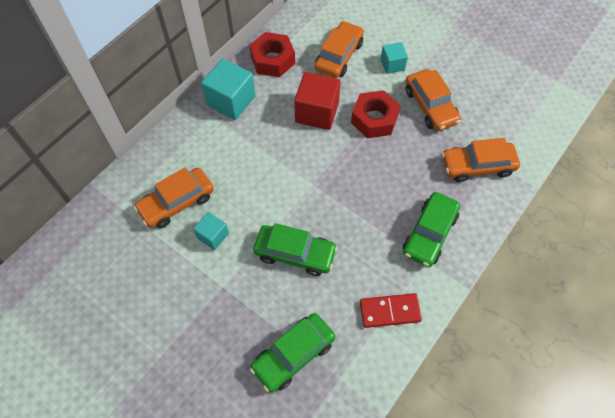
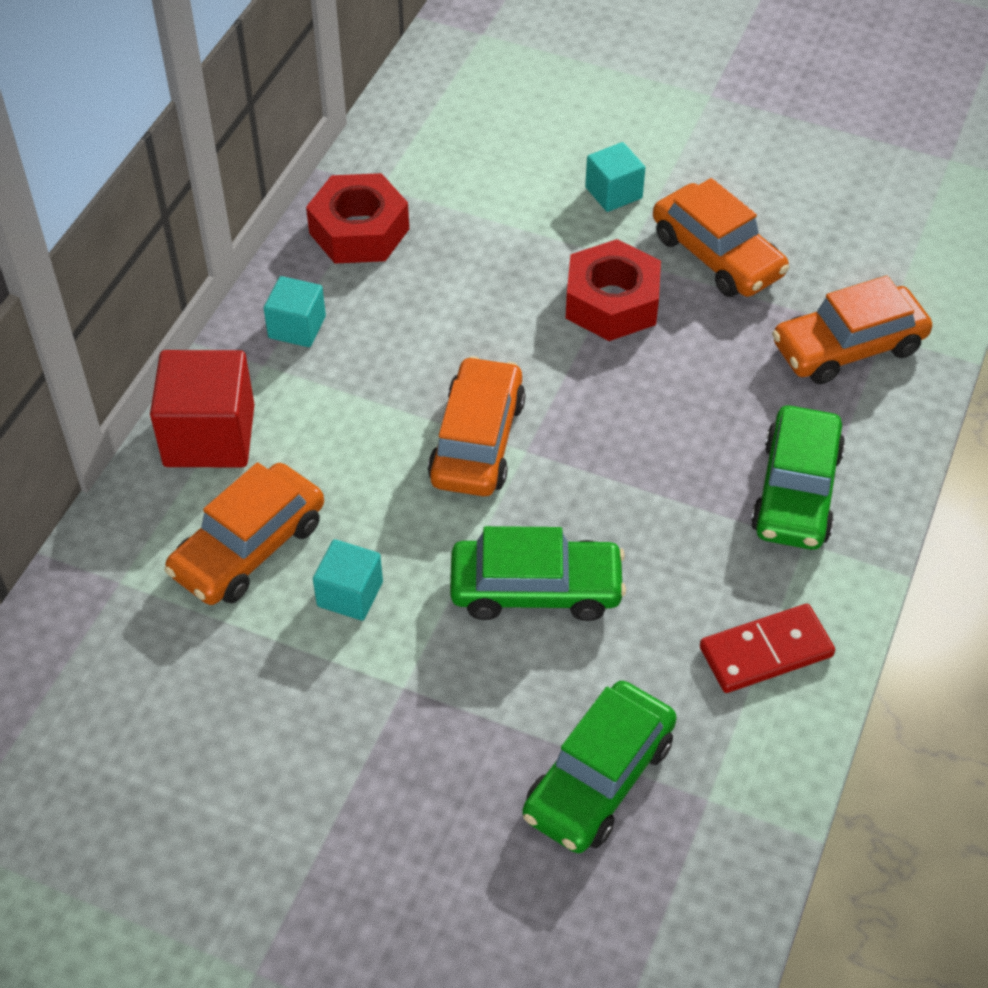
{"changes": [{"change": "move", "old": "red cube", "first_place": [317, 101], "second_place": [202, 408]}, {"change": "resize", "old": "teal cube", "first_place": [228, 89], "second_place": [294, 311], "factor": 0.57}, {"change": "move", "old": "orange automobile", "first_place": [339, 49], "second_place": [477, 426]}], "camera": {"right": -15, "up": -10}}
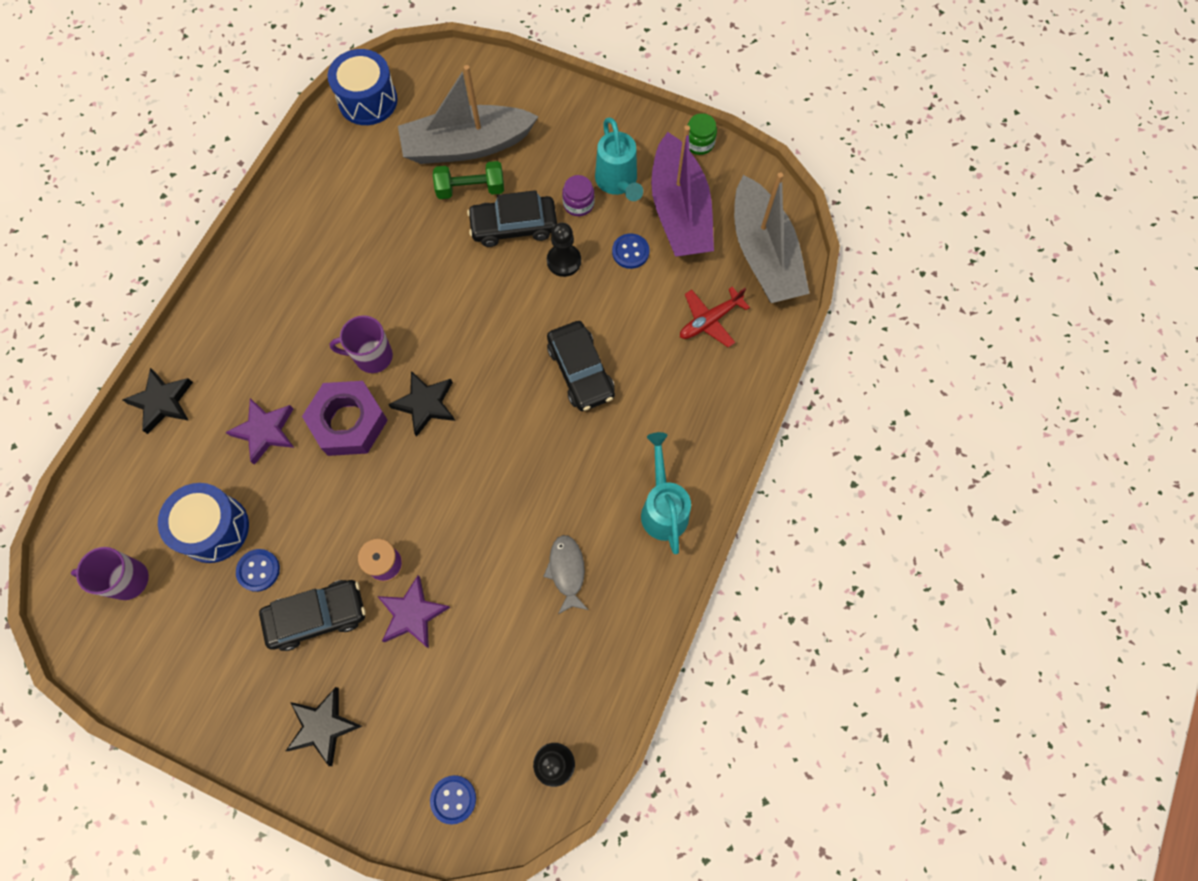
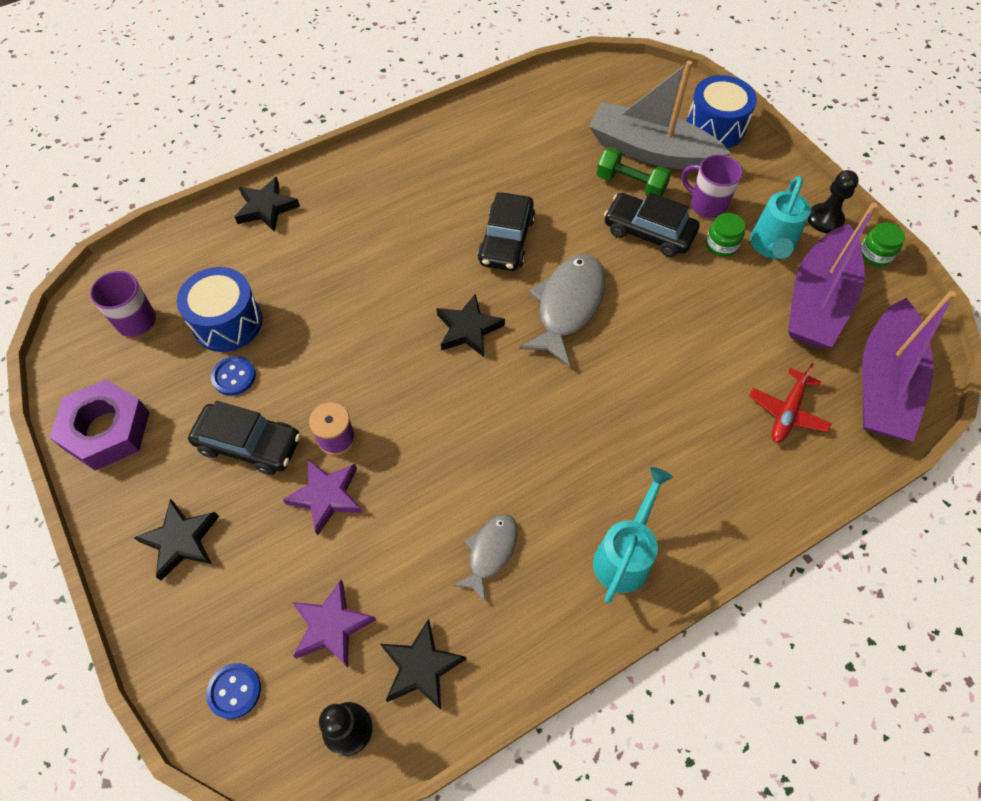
{"changes": [{"change": "move", "old": "violet nut", "first_place": [345, 418], "second_place": [99, 425]}, {"change": "move", "old": "violet five-pointed star", "first_place": [260, 431], "second_place": [334, 624]}, {"change": "insert", "new": "ebony five-pointed star", "second_place": [423, 664]}, {"change": "move", "old": "ebony automobile", "first_place": [581, 366], "second_place": [506, 231]}, {"change": "insert", "new": "grey toy fish", "second_place": [562, 310]}, {"change": "move", "old": "violet tea mug", "first_place": [361, 344], "second_place": [712, 186]}, {"change": "move", "old": "blue toy drum", "first_place": [362, 87], "second_place": [721, 111]}, {"change": "recolor", "old": "violet jam jar", "new": "emerald jam jar", "first_place": [578, 195], "second_place": [725, 235]}, {"change": "rotate", "old": "red toy plane", "first_place": [715, 317], "second_place": [790, 403], "degrees": -60}, {"change": "move", "old": "ebony game pawn", "first_place": [564, 250], "second_place": [833, 201]}, {"change": "recolor", "old": "grey toy boat", "new": "violet toy boat", "first_place": [772, 237], "second_place": [909, 366]}, {"change": "delete", "old": "blue button", "first_place": [630, 251]}], "camera": {"right": 35, "up": -10}}
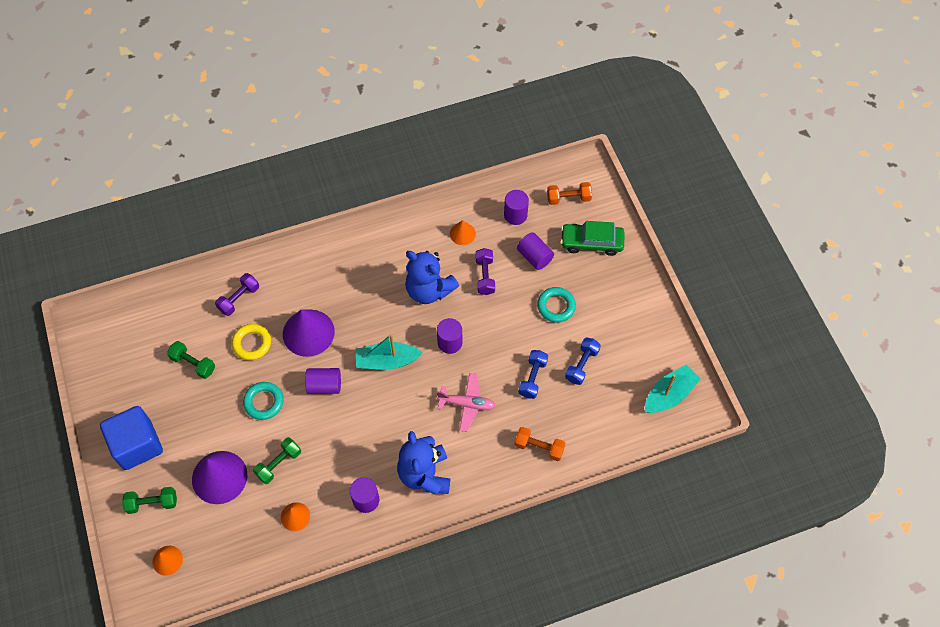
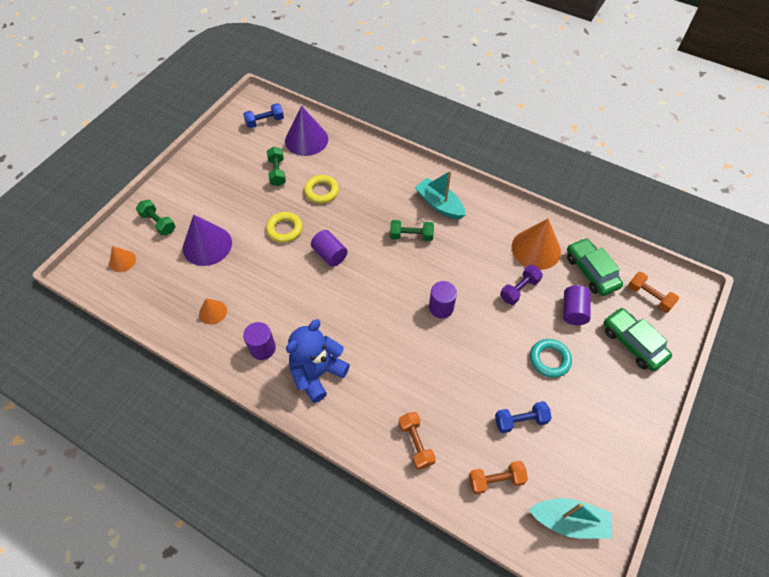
{"changes": [{"change": "move", "old": "blue dumbbell", "first_place": [533, 374], "second_place": [263, 115]}, {"change": "recolor", "old": "teal torus", "new": "yellow torus", "first_place": [263, 401], "second_place": [284, 227]}, {"change": "move", "old": "violet cone shape", "first_place": [309, 333], "second_place": [306, 131]}, {"change": "move", "old": "emerald dumbbell", "first_place": [277, 460], "second_place": [412, 230]}, {"change": "move", "old": "teal toy boat", "first_place": [389, 352], "second_place": [440, 195]}, {"change": "insert", "new": "orange dumbbell", "second_place": [498, 477]}, {"change": "resize", "old": "orange cone shape", "first_place": [463, 232], "second_place": [536, 244], "factor": 1.9}, {"change": "replace", "old": "violet cylinder shape", "new": "emerald automobile", "first_place": [516, 207], "second_place": [595, 267]}, {"change": "delete", "old": "blue cube", "first_place": [131, 438]}, {"change": "delete", "old": "violet dumbbell", "first_place": [237, 294]}, {"change": "delete", "old": "blue teddy", "first_place": [432, 277]}, {"change": "delete", "old": "rosy toy plane", "first_place": [466, 402]}], "camera": {"right": 50, "up": -5}}
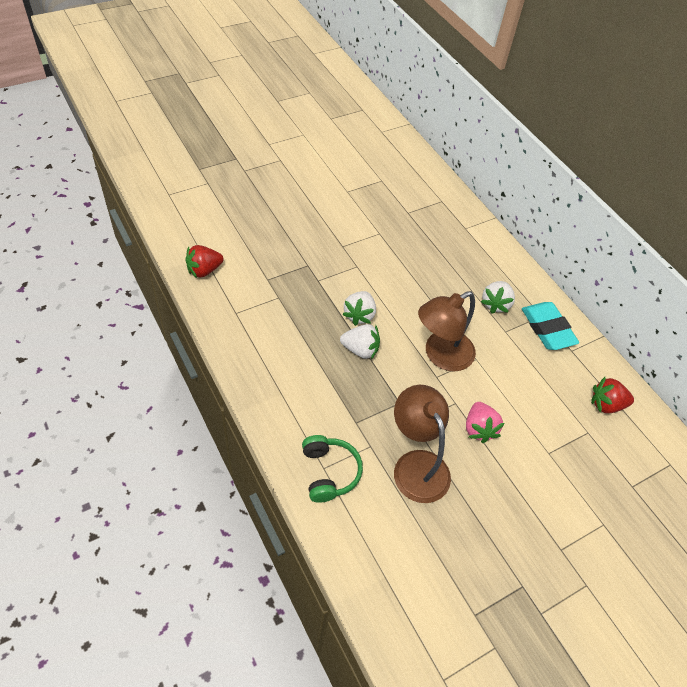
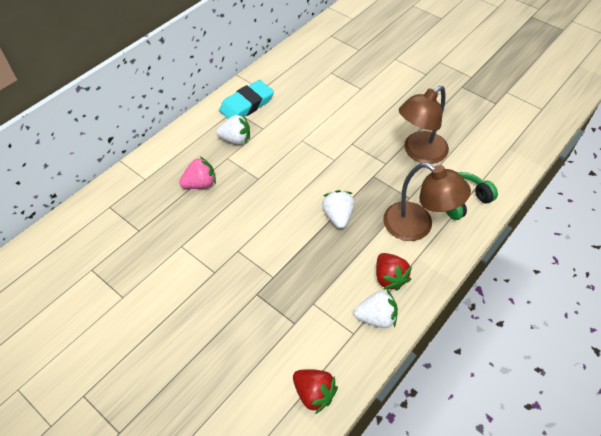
{"changes": [{"change": "move", "old": "rosy toy strawberry", "first_place": [485, 422], "second_place": [197, 172]}, {"change": "move", "old": "white toy strawberry", "first_place": [359, 308], "second_place": [376, 309]}, {"change": "move", "old": "red toy strawberry", "first_place": [612, 395], "second_place": [394, 272]}, {"change": "move", "old": "dark brown reading lamp", "first_place": [447, 331], "second_place": [427, 202]}], "camera": {"right": -105, "up": 0}}
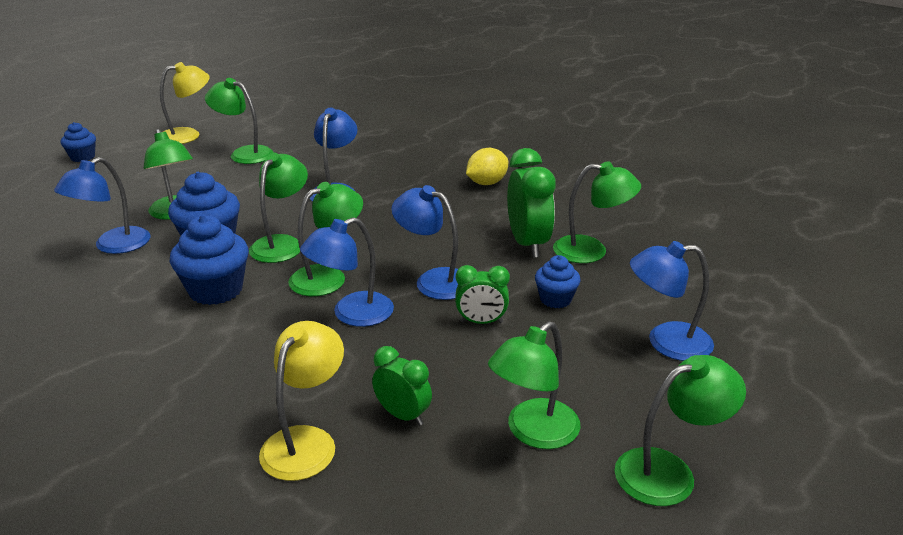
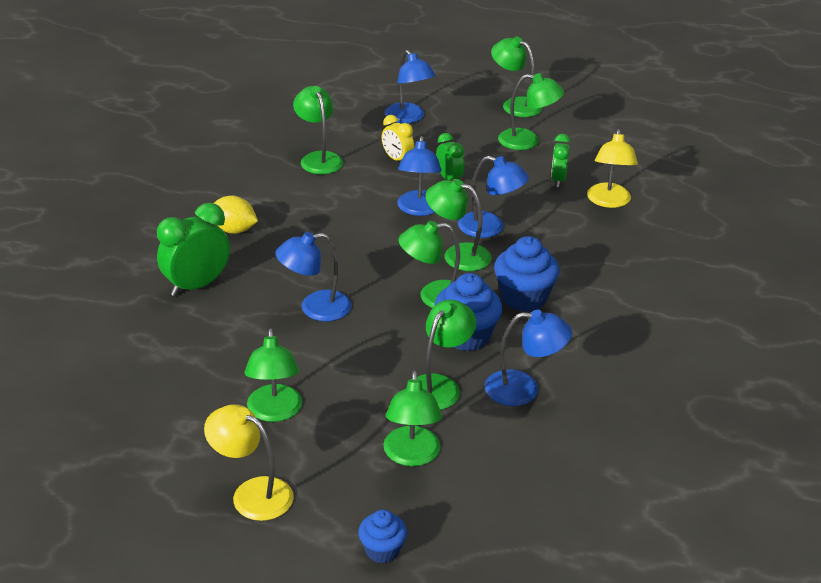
{"changes": [{"change": "move", "old": "emerald clock", "first_place": [531, 203], "second_place": [193, 249]}, {"change": "replace", "old": "blue muffin", "new": "yellow clock", "first_place": [558, 281], "second_place": [398, 138]}, {"change": "insert", "new": "emerald reading lamp", "second_place": [412, 418]}, {"change": "rotate", "old": "yellow reading lamp", "first_place": [301, 401], "second_place": [612, 168], "degrees": -75}], "camera": {"right": -120, "up": 5}}
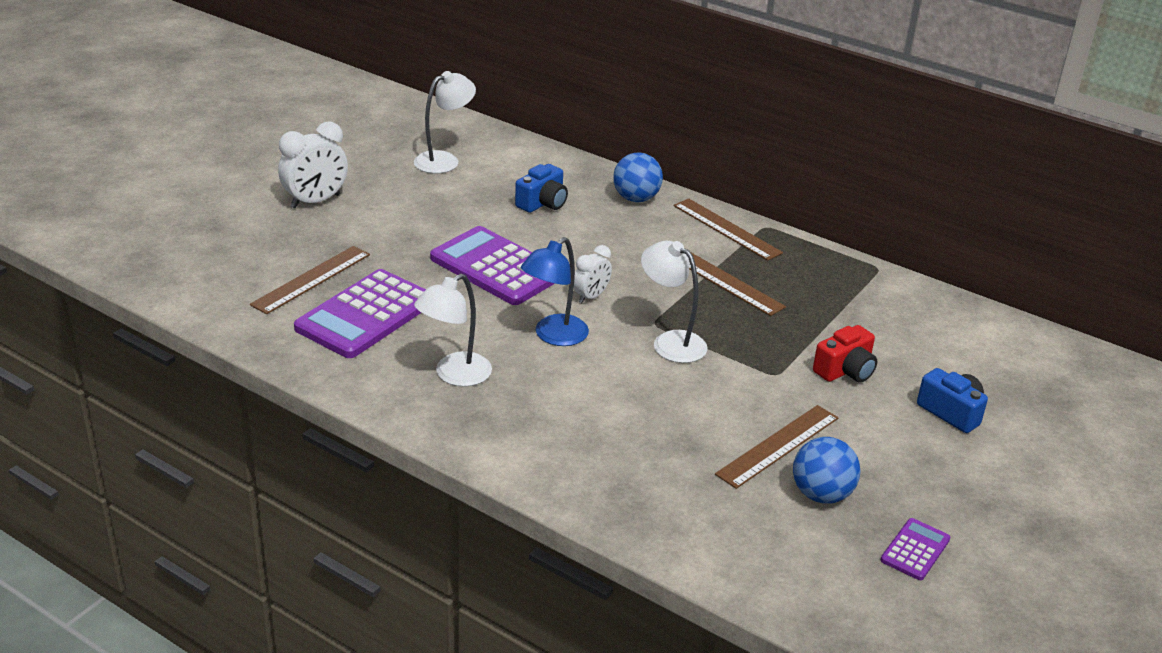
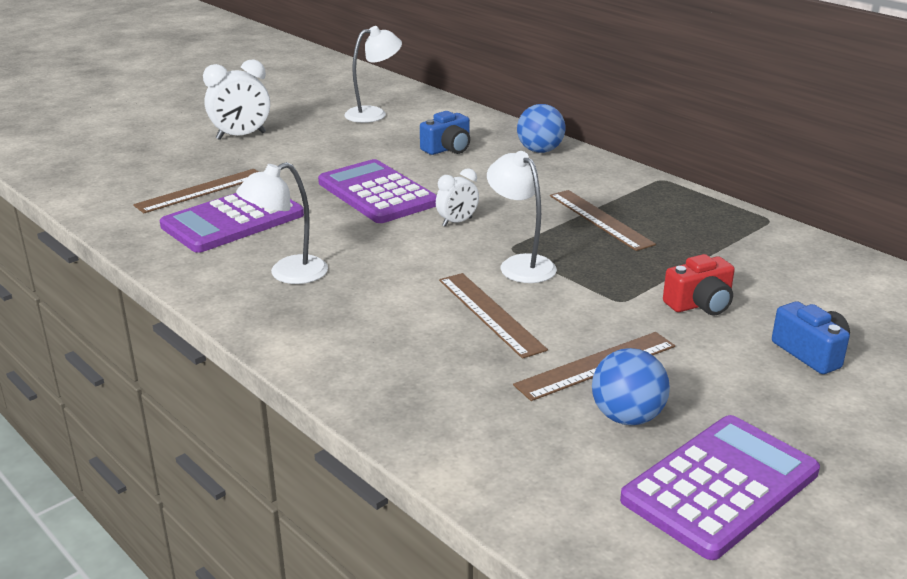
{"changes": [{"change": "move", "old": "dark brown measuring stick", "first_place": [728, 229], "second_place": [493, 316]}, {"change": "resize", "old": "violet pocket calculator", "first_place": [916, 549], "second_place": [720, 487], "factor": 2.1}, {"change": "delete", "old": "blue reading lamp", "first_place": [555, 291]}], "camera": {"right": 15, "up": -5}}
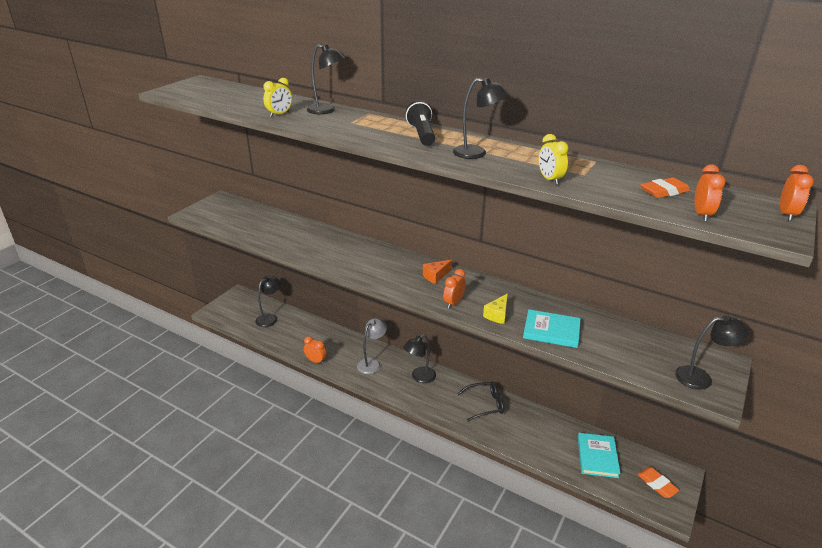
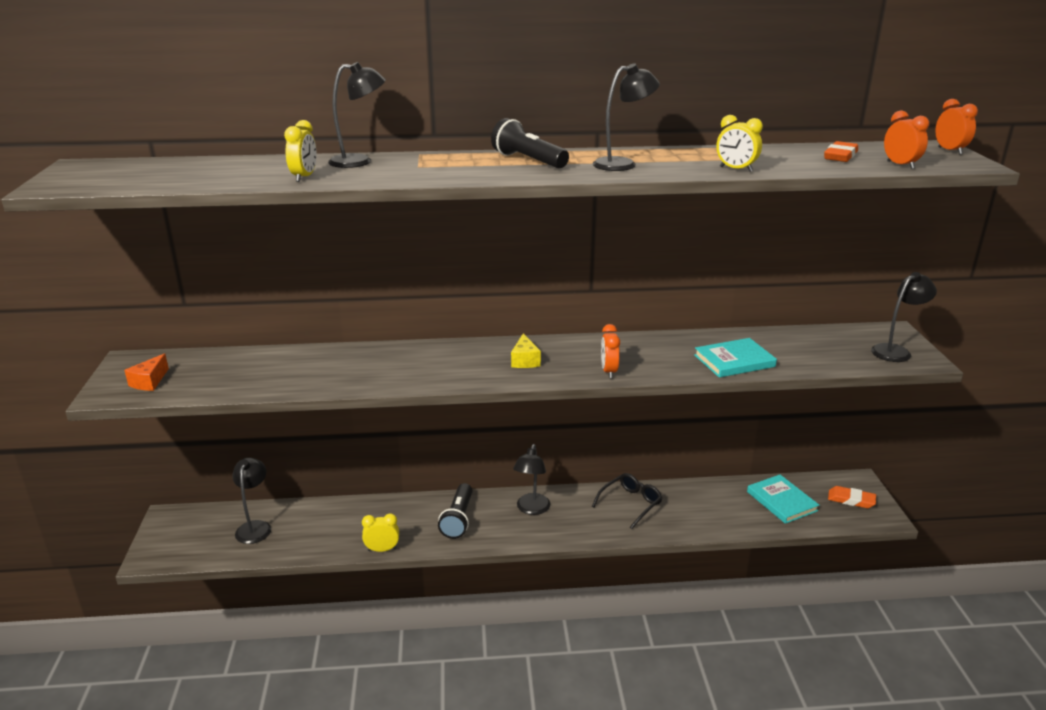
{"changes": [{"change": "move", "old": "orange cheese", "first_place": [437, 272], "second_place": [146, 372]}, {"change": "recolor", "old": "orange clock", "new": "yellow clock", "first_place": [315, 350], "second_place": [380, 532]}, {"change": "replace", "old": "grey reading lamp", "new": "ebony flashlight", "first_place": [372, 346], "second_place": [455, 511]}, {"change": "move", "old": "yellow cheese", "first_place": [495, 308], "second_place": [526, 350]}], "camera": {"right": -35, "up": -5}}
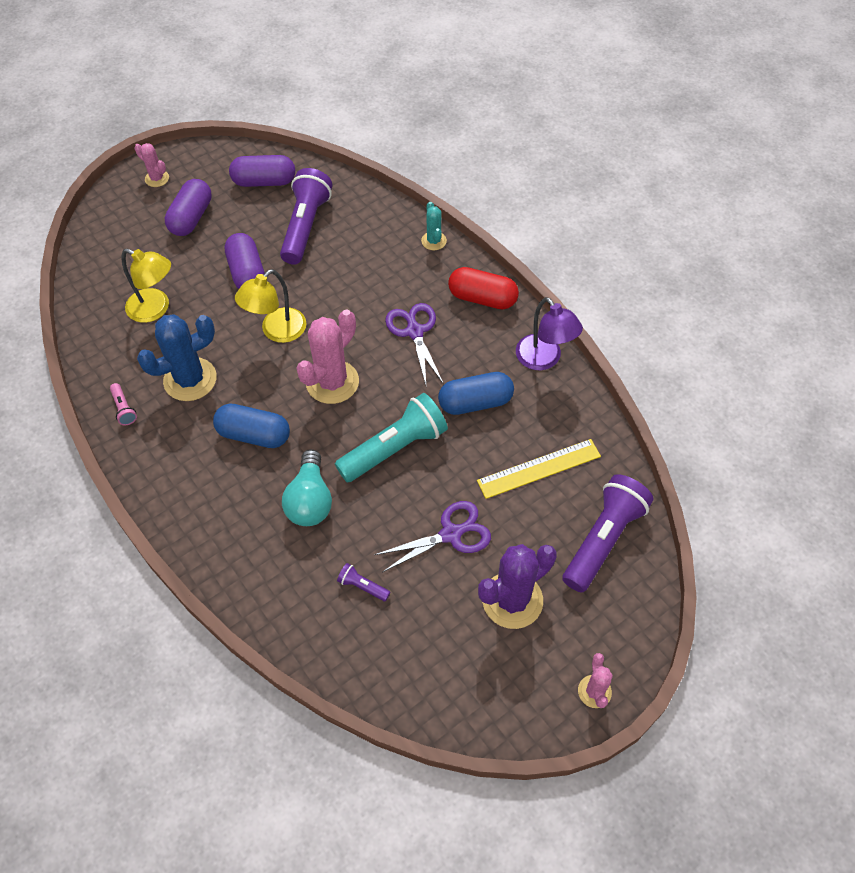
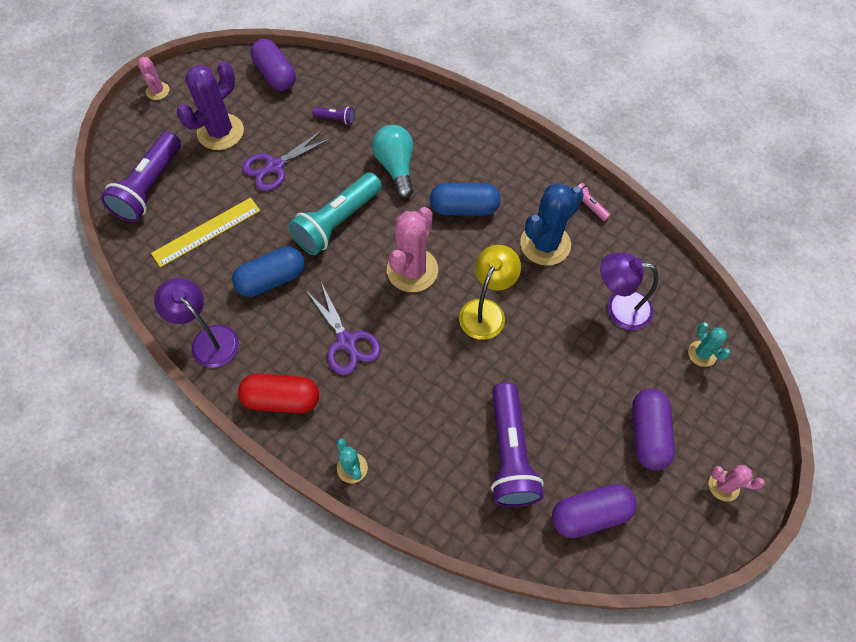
{"changes": [{"change": "move", "old": "violet pill", "first_place": [245, 261], "second_place": [273, 65]}, {"change": "recolor", "old": "yellow reading lamp", "new": "violet reading lamp", "first_place": [146, 286], "second_place": [629, 291]}, {"change": "insert", "new": "teal saguaro cactus", "second_place": [709, 344]}], "camera": {"right": 165, "up": 5}}
